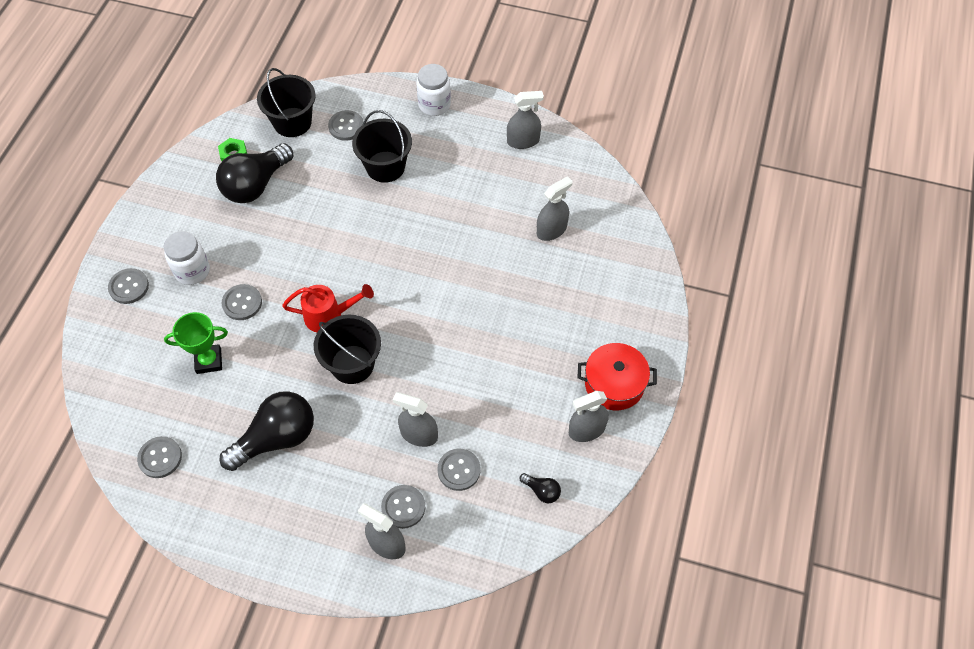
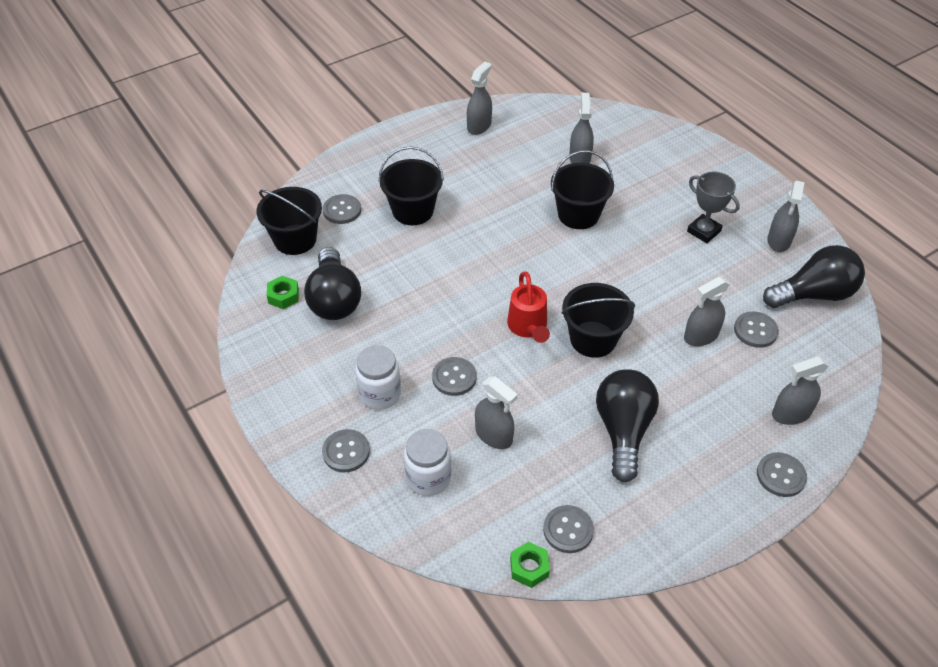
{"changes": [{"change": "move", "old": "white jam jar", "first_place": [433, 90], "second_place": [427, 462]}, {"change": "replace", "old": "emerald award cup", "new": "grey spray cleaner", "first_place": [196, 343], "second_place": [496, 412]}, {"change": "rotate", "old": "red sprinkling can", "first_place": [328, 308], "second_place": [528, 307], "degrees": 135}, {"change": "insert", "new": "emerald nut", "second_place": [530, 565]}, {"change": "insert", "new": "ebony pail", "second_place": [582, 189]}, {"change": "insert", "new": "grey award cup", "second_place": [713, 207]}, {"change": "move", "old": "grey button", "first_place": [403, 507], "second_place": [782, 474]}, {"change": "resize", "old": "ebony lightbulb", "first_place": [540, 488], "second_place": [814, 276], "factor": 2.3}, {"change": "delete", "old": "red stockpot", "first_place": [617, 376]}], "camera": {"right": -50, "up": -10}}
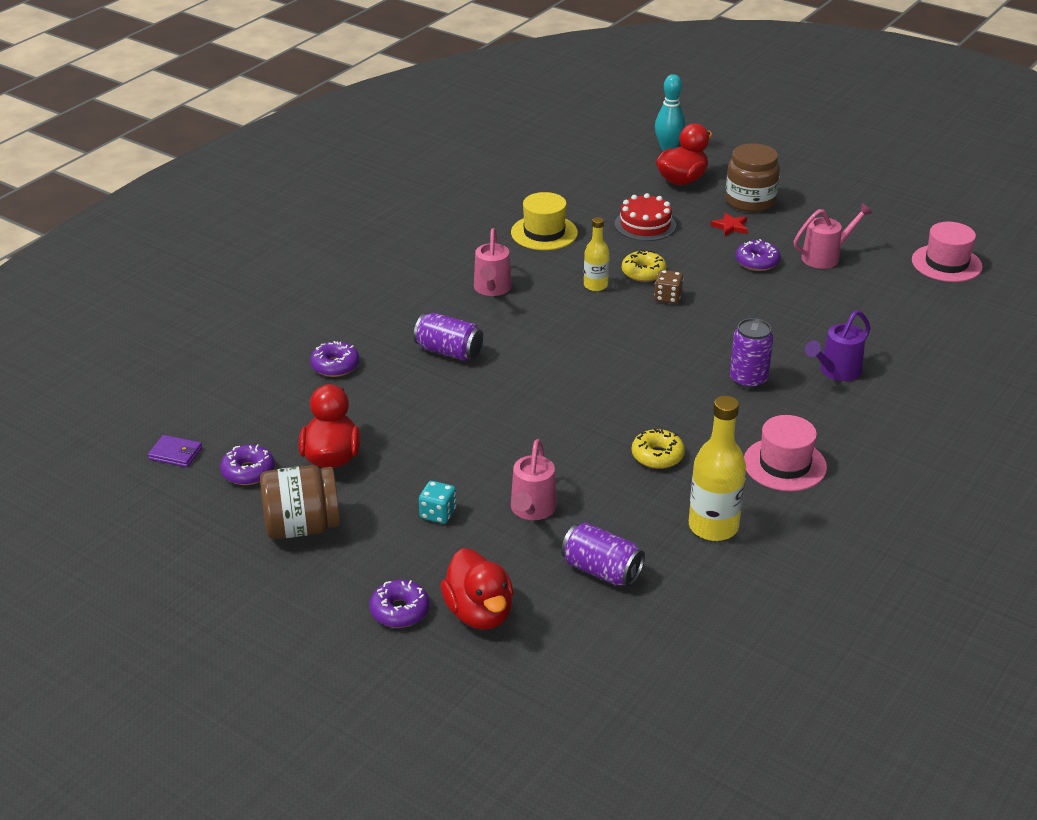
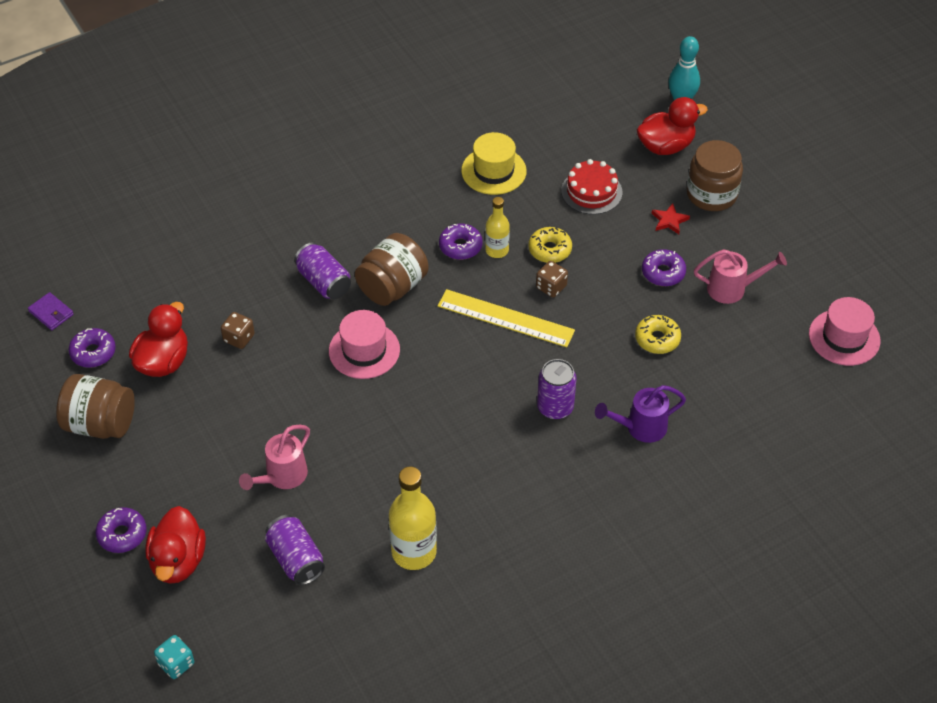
{"changes": [{"change": "move", "old": "teal dice", "first_place": [437, 502], "second_place": [174, 657]}, {"change": "insert", "new": "dark brown dice", "second_place": [238, 330]}, {"change": "move", "old": "rosy hat", "first_place": [785, 453], "second_place": [364, 344]}, {"change": "insert", "new": "dark brown jam jar", "second_place": [392, 269]}, {"change": "insert", "new": "yellow measuring stick", "second_place": [506, 318]}, {"change": "move", "old": "violet glazed donut", "first_place": [335, 359], "second_place": [461, 242]}, {"change": "move", "old": "yellow glazed donut", "first_place": [658, 449], "second_place": [658, 334]}, {"change": "delete", "old": "rosy sprinkling can", "first_place": [493, 262]}], "camera": {"right": 25, "up": 15}}
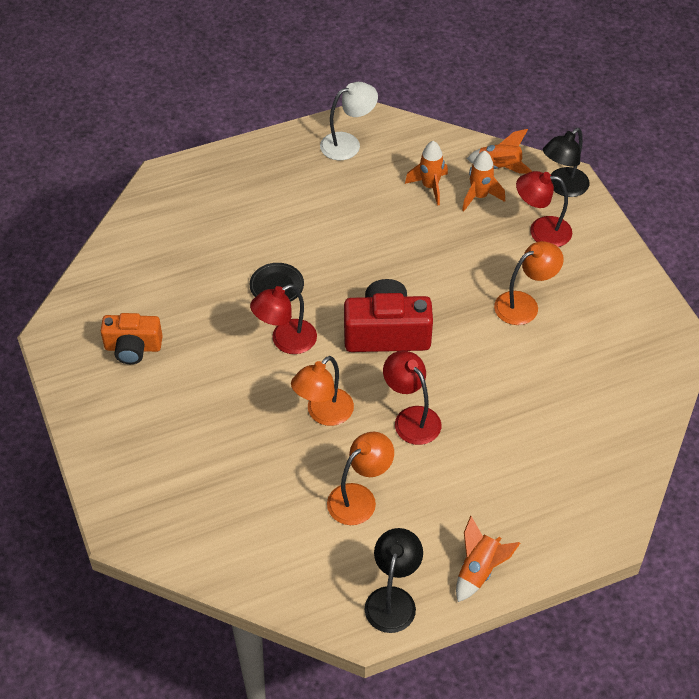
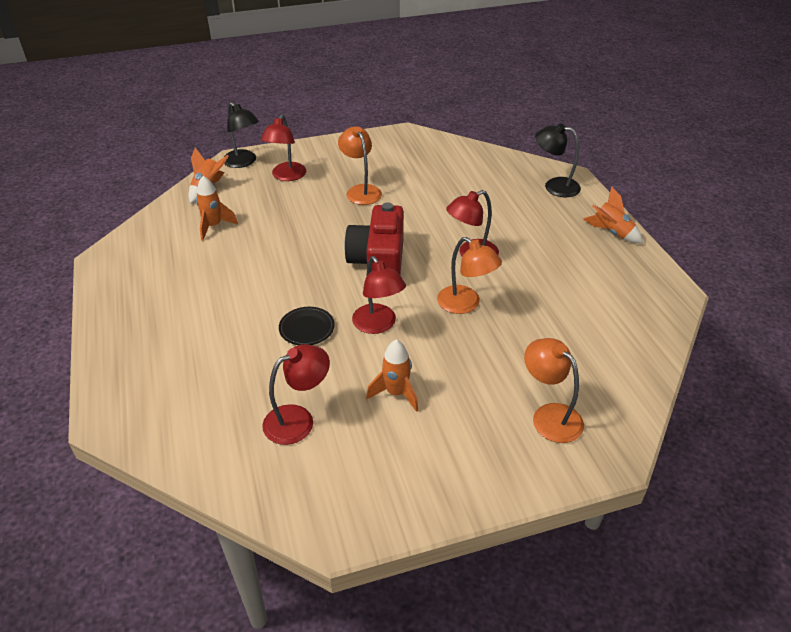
{"changes": [{"change": "insert", "new": "red reading lamp", "second_place": [296, 394]}, {"change": "move", "old": "orange rocket", "first_place": [483, 181], "second_place": [392, 376]}, {"change": "move", "old": "orange reading lamp", "first_place": [360, 478], "second_place": [554, 390]}, {"change": "move", "old": "ebony reading lamp", "first_place": [393, 580], "second_place": [558, 160]}, {"change": "delete", "old": "orange camera", "first_place": [132, 338]}, {"change": "delete", "old": "white reading lamp", "first_place": [349, 121]}], "camera": {"right": -85, "up": -10}}
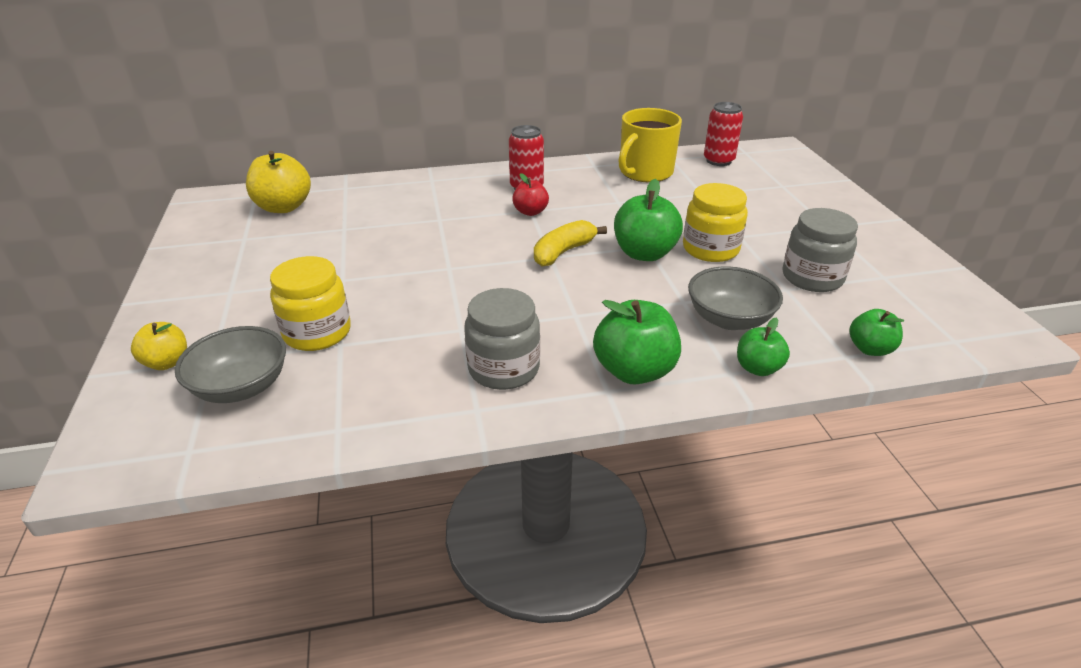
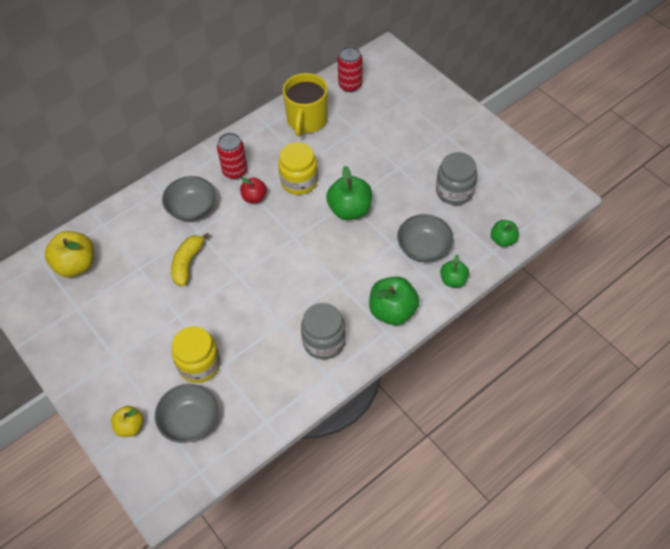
{"changes": [{"change": "insert", "new": "grey serving bowl", "second_place": [189, 198]}, {"change": "move", "old": "yellow banana", "first_place": [570, 243], "second_place": [190, 259]}, {"change": "move", "old": "yellow jam jar", "first_place": [715, 222], "second_place": [298, 168]}], "camera": {"right": -25, "up": 20}}
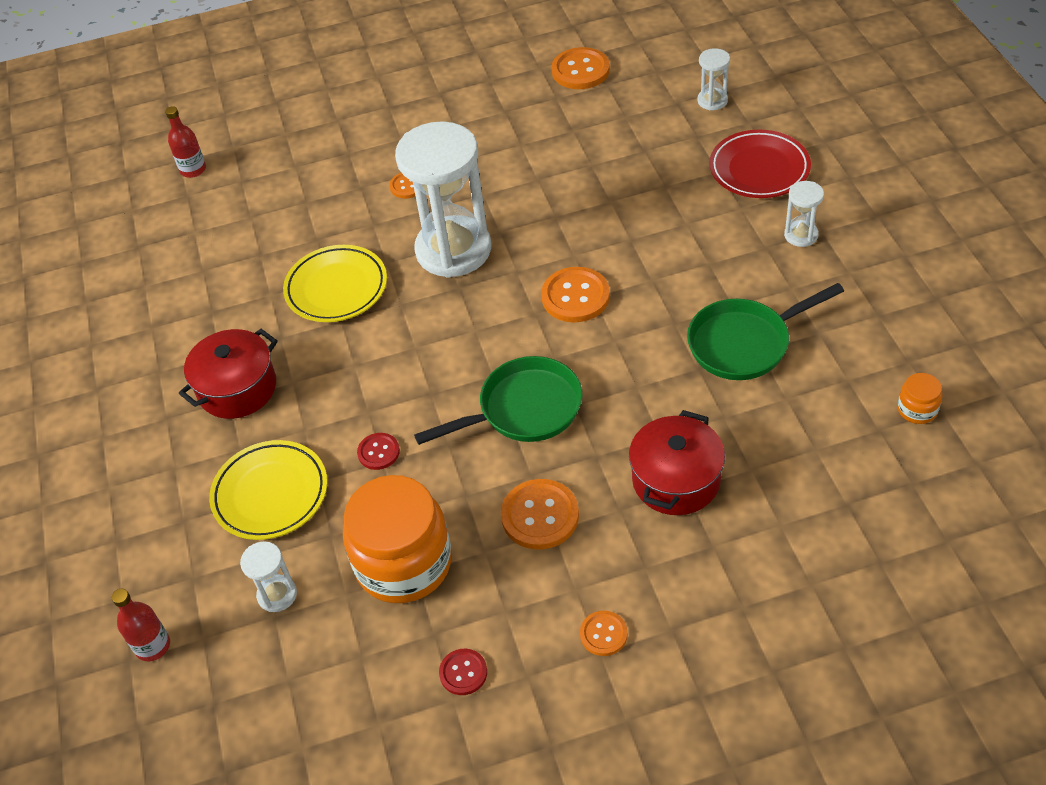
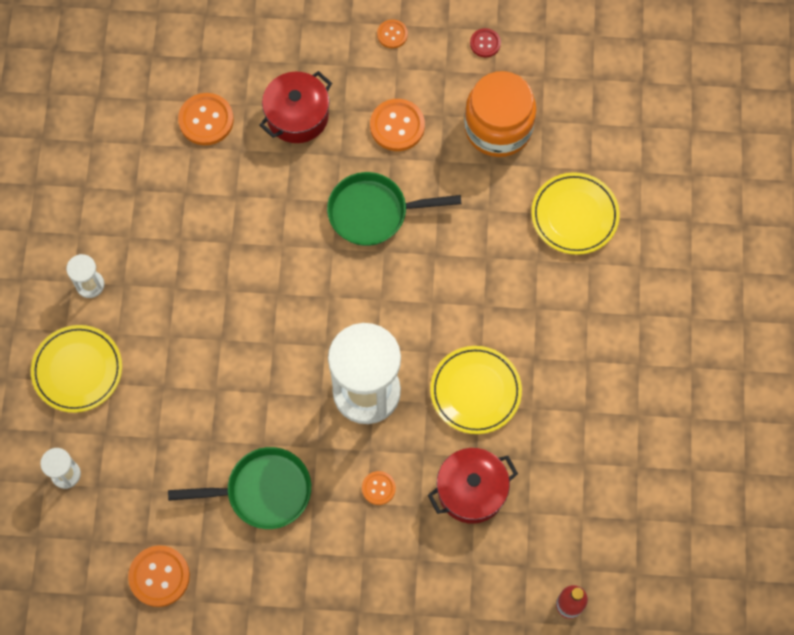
{"changes": [{"change": "recolor", "old": "red plate", "new": "yellow plate", "first_place": [760, 164], "second_place": [76, 369]}, {"change": "move", "old": "emerald frying pan", "first_place": [765, 331], "second_place": [239, 488]}, {"change": "move", "old": "orange button", "first_place": [575, 294], "second_place": [206, 119]}, {"change": "move", "old": "red stockpot", "first_place": [228, 374], "second_place": [473, 486]}, {"change": "delete", "old": "red bottle", "first_place": [141, 625]}, {"change": "delete", "old": "white sand timer", "first_place": [268, 576]}, {"change": "delete", "old": "red button", "first_place": [378, 451]}, {"change": "delete", "old": "orange jam jar", "first_place": [920, 398]}], "camera": {"right": -165, "up": 20}}
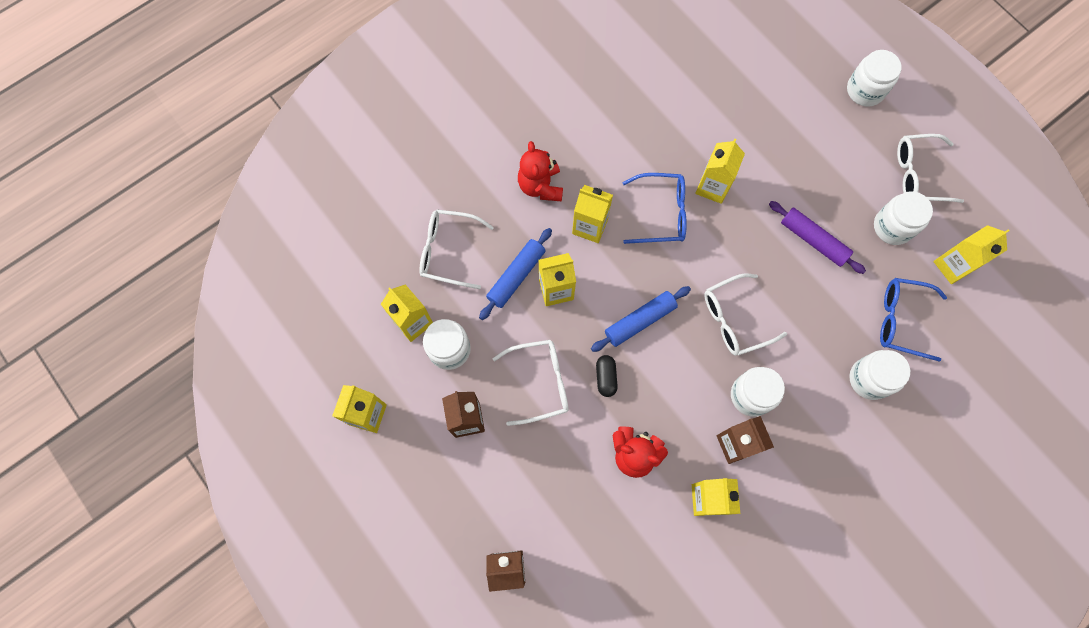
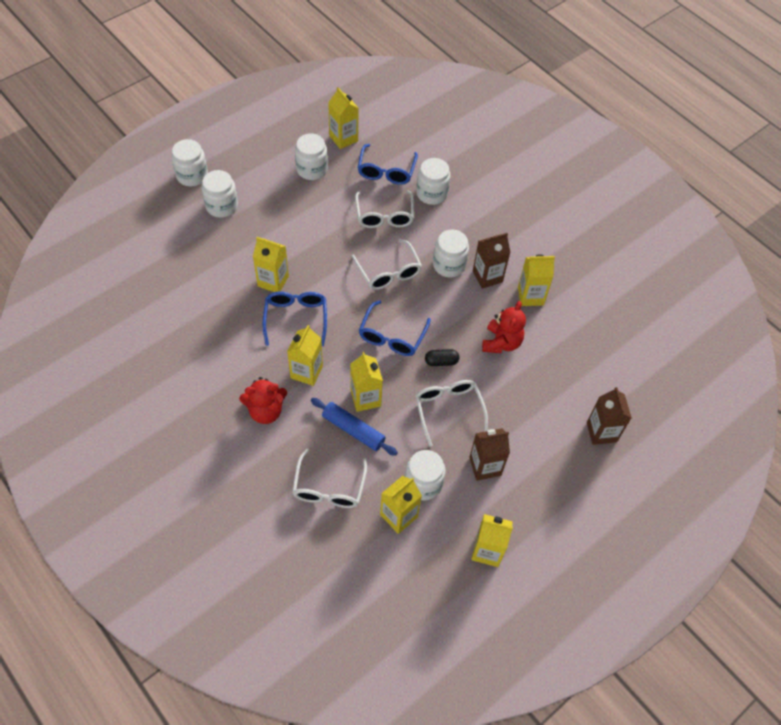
{"changes": [{"change": "insert", "new": "white jam jar", "second_place": [220, 194]}, {"change": "move", "old": "white eyeglasses", "first_place": [930, 168], "second_place": [384, 209]}, {"change": "replace", "old": "blue dough roller", "new": "blue eyeglasses", "first_place": [641, 319], "second_place": [395, 328]}, {"change": "delete", "old": "violet dough roller", "first_place": [817, 237]}], "camera": {"right": -95, "up": -15}}
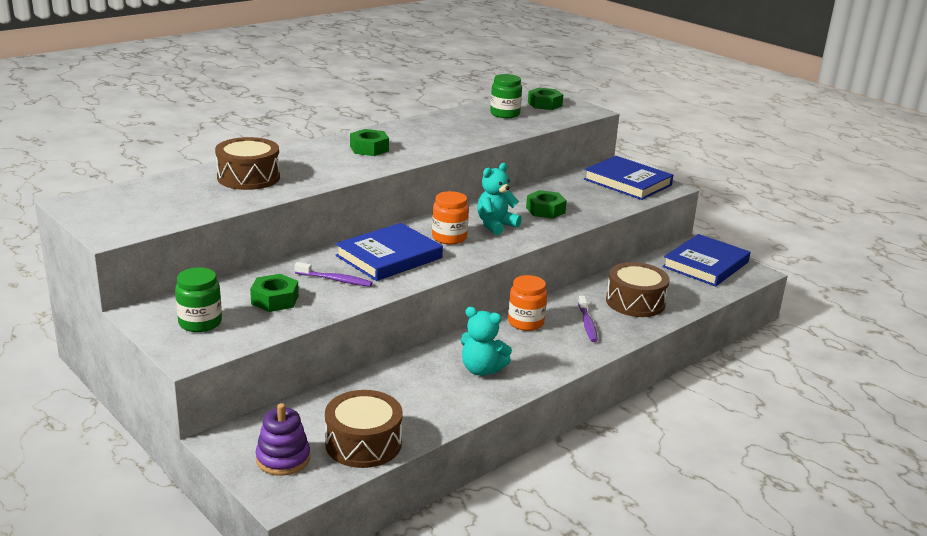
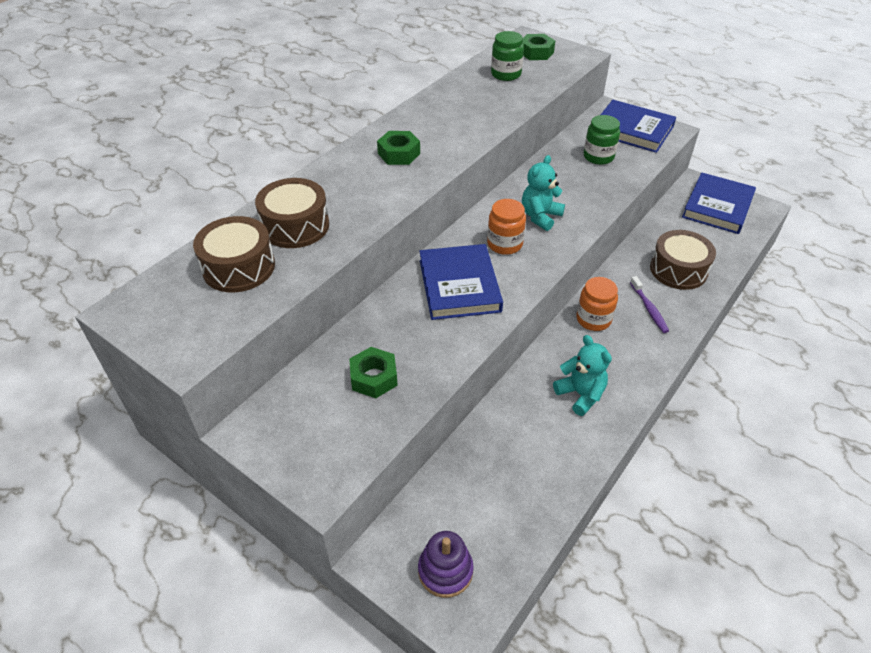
{"changes": [{"change": "move", "old": "dark brown toy drum", "first_place": [364, 429], "second_place": [234, 254]}, {"change": "rotate", "old": "blue hardcover", "first_place": [389, 252], "second_place": [461, 282], "degrees": -45}, {"change": "rotate", "old": "teal teddy", "first_place": [486, 341], "second_place": [582, 375], "degrees": -135}, {"change": "move", "old": "emerald jam jar", "first_place": [198, 299], "second_place": [602, 140]}, {"change": "delete", "old": "violet tooth brush", "first_place": [334, 274]}, {"change": "delete", "old": "emerald nut", "first_place": [546, 204]}], "camera": {"right": -10, "up": 20}}
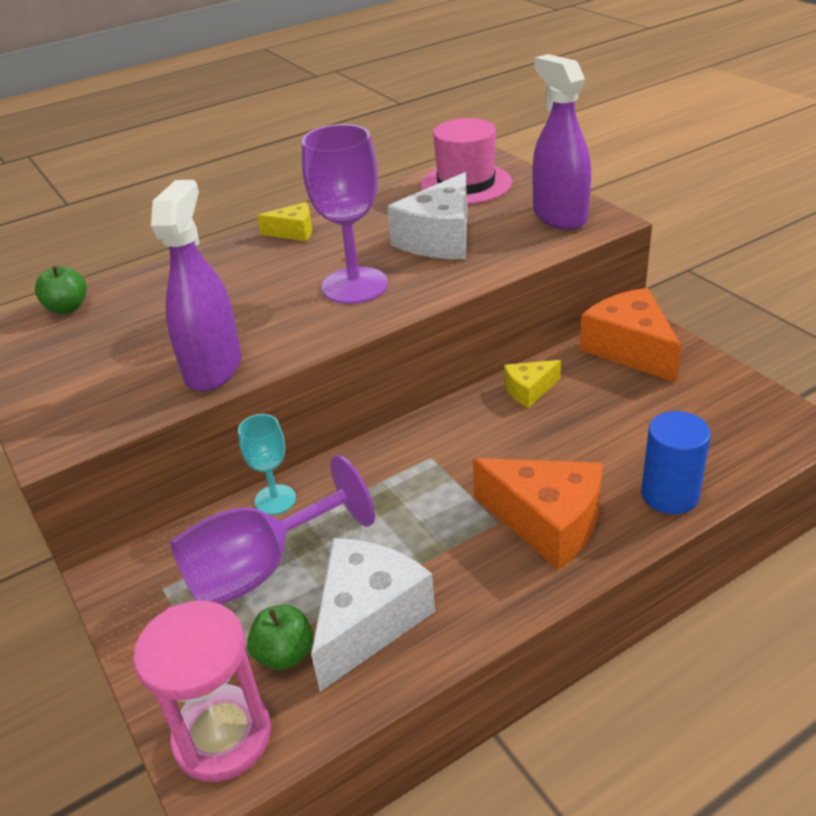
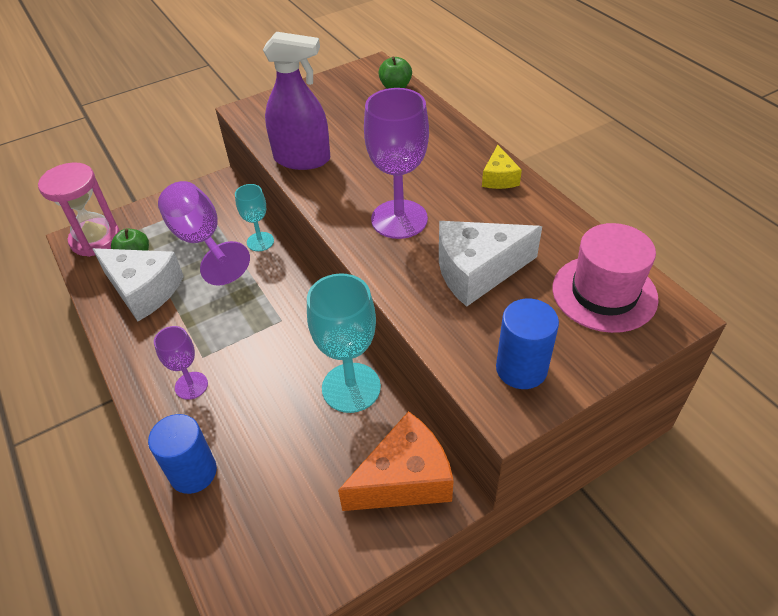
{"changes": [{"change": "replace", "old": "orange cheese", "new": "violet chalice", "first_place": [538, 514], "second_place": [181, 363]}, {"change": "replace", "old": "yellow cheese", "new": "teal chalice", "first_place": [532, 384], "second_place": [344, 343]}, {"change": "rotate", "old": "white cheese", "first_place": [427, 215], "second_place": [490, 264], "degrees": -45}, {"change": "replace", "old": "violet spray cleaner", "new": "blue cylinder shape", "first_place": [562, 142], "second_place": [527, 344]}], "camera": {"right": 90, "up": 10}}
